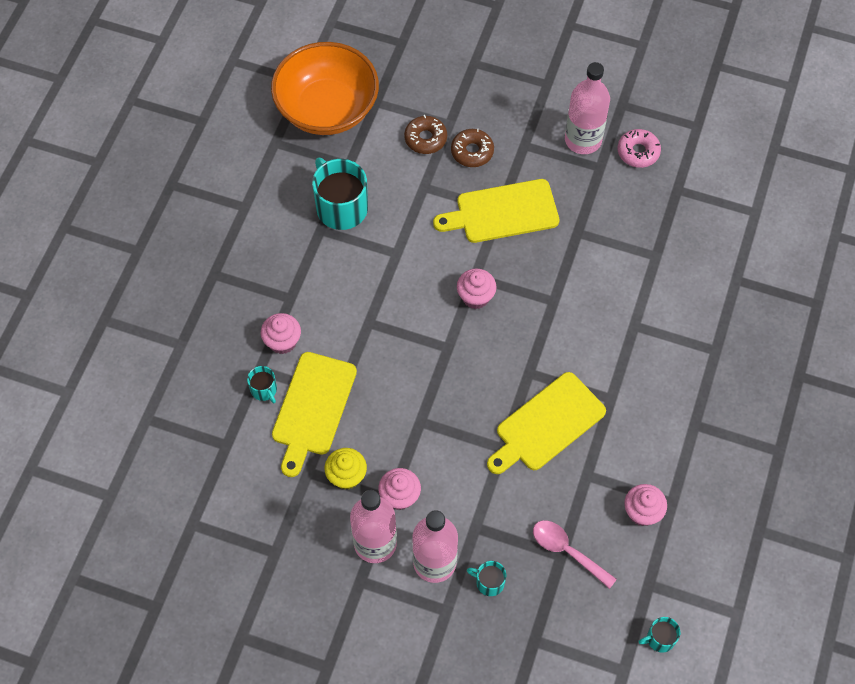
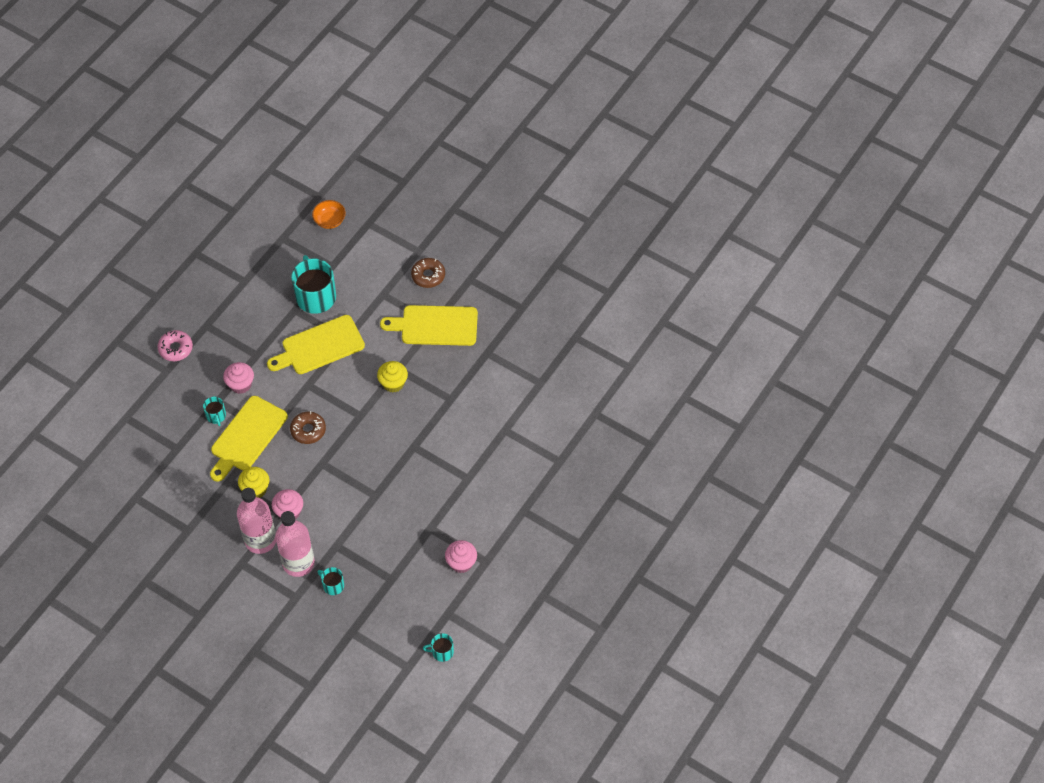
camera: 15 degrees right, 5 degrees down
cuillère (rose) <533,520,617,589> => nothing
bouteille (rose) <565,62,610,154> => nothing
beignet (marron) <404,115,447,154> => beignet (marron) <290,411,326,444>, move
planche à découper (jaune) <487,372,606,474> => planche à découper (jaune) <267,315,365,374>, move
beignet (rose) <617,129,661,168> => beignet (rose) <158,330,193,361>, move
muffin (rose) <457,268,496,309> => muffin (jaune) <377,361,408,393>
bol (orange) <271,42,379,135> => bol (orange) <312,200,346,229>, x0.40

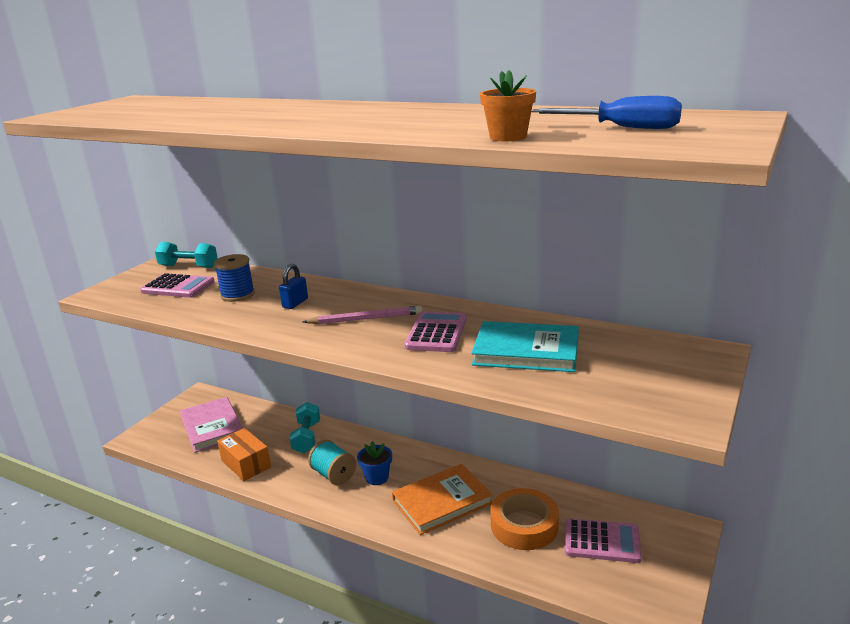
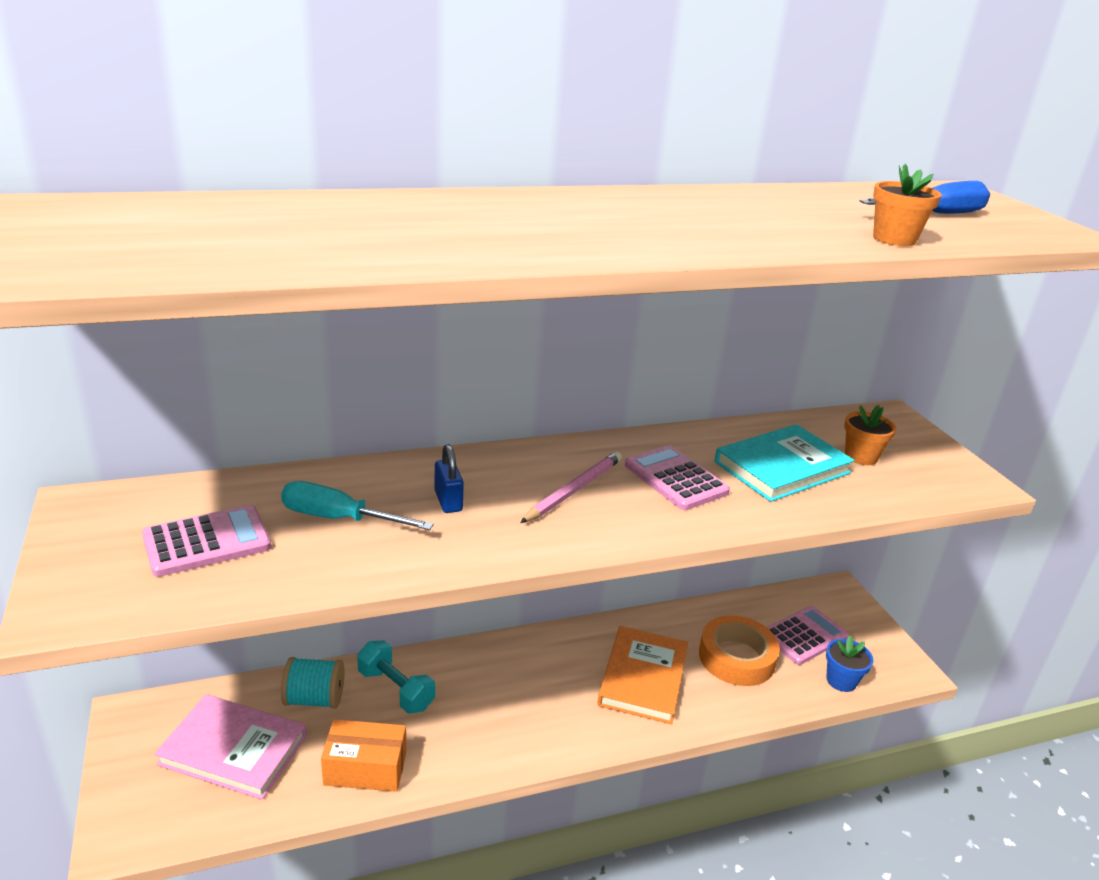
camera: 50 degrees left, 5 degrees up
haltère (turquoise) <155,242,218,268> => nothing
nothing => pot de fleurs (orange) <844,405,896,465>
bobine (turquoise) <308,440,356,485> => bobine (turquoise) <281,657,345,709>, move
pot de fleurs (bleu) <357,441,392,485> => pot de fleurs (bleu) <826,635,873,692>, move
bobine (bleu) <214,254,255,302> => tournevis (turquoise) <281,481,434,530>

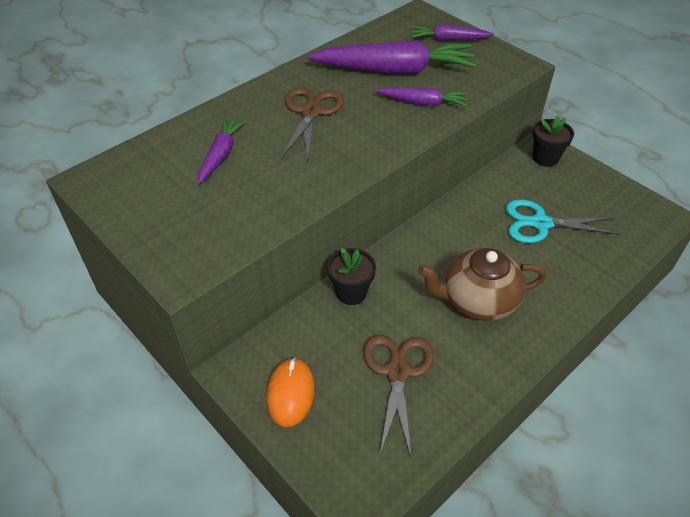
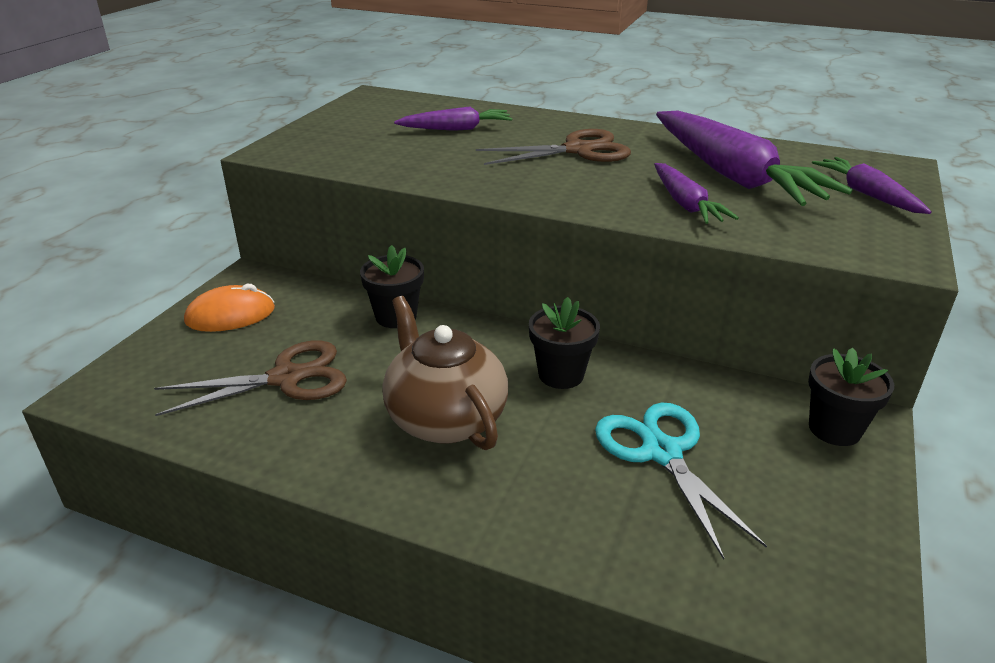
camera: 65 degrees right, 15 degrees down
nothing => pot de fleurs (noir) <529,297,600,389>

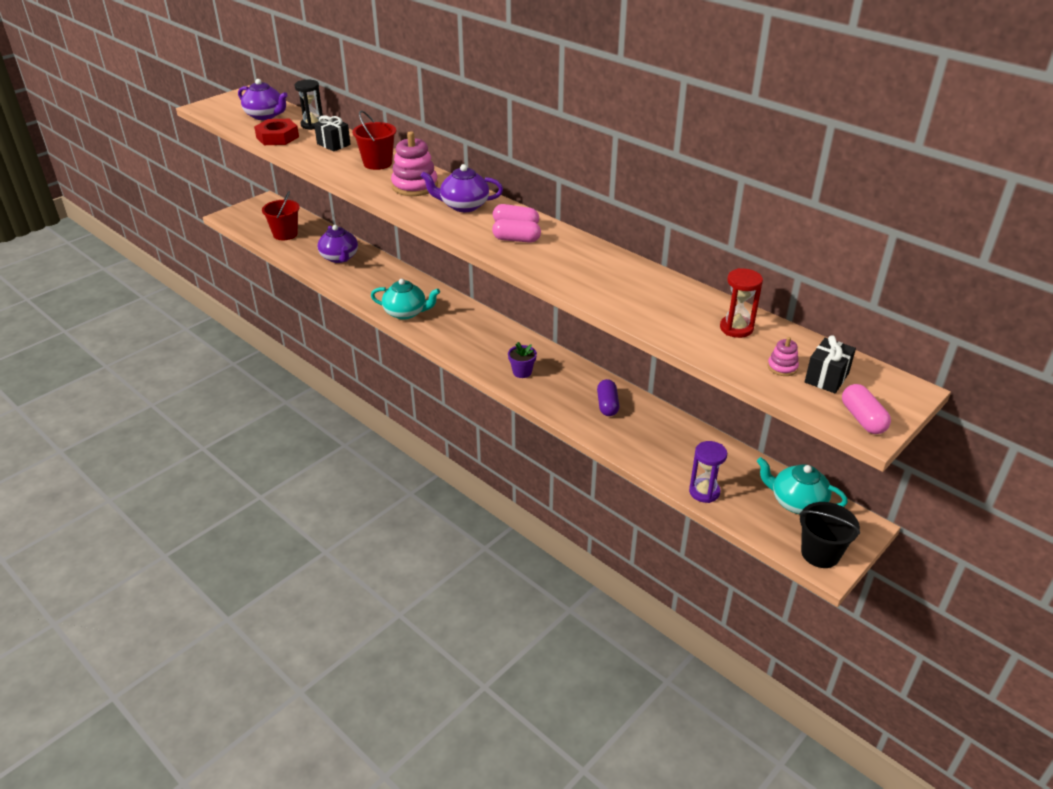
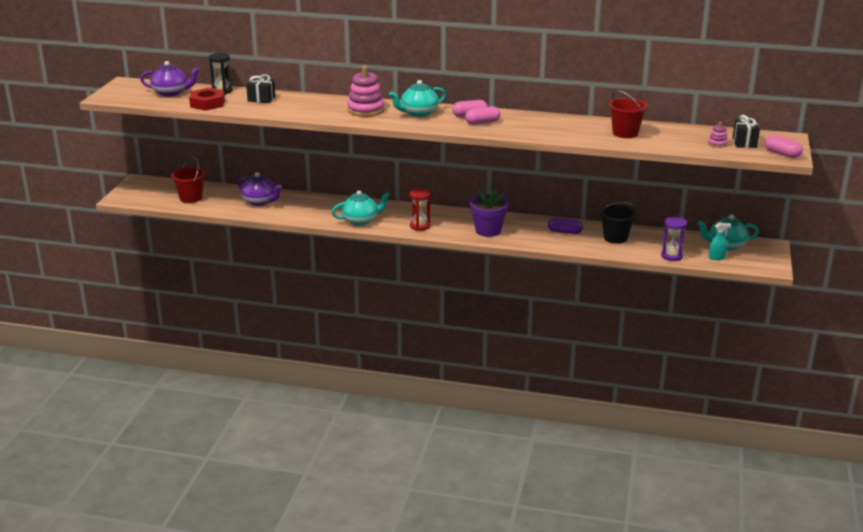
camera: 30 degrees left, 10 degrees down
nothing => vaporisateur (turquoise) <709,222,731,260>
seau (rouge) <352,110,396,170> => seau (rouge) <609,90,647,138>, move
sablier (rouge) <720,268,763,338> => sablier (rouge) <409,189,430,231>, move
seau (noir) <799,502,860,568> => seau (noir) <599,202,637,244>, move
théière (violet) <420,164,503,212> => théière (turquoise) <389,80,446,117>
gélule (violet) <597,379,619,416> => gélule (violet) <548,217,583,234>, 45 degrees counterclockwise
pot de fleurs (violet) <508,342,537,378> => pot de fleurs (violet) <470,188,509,237>, x1.72

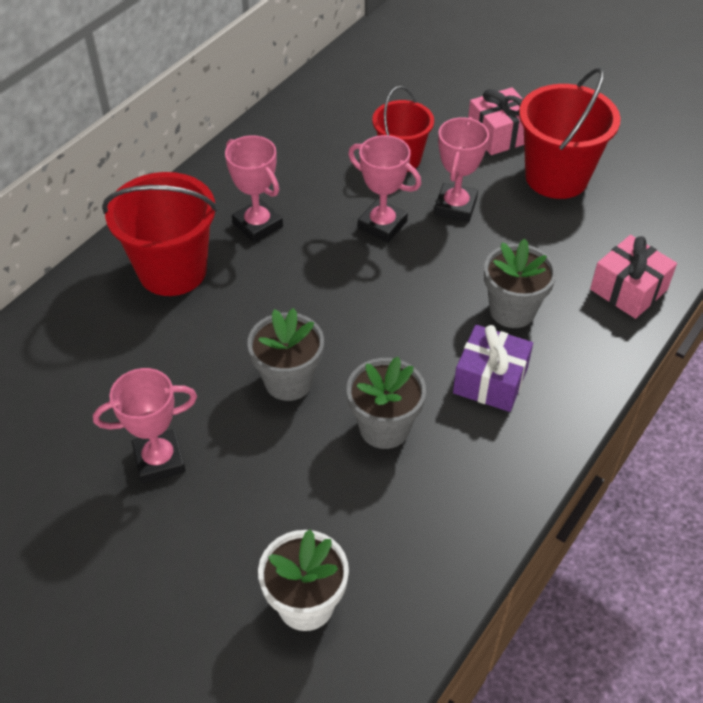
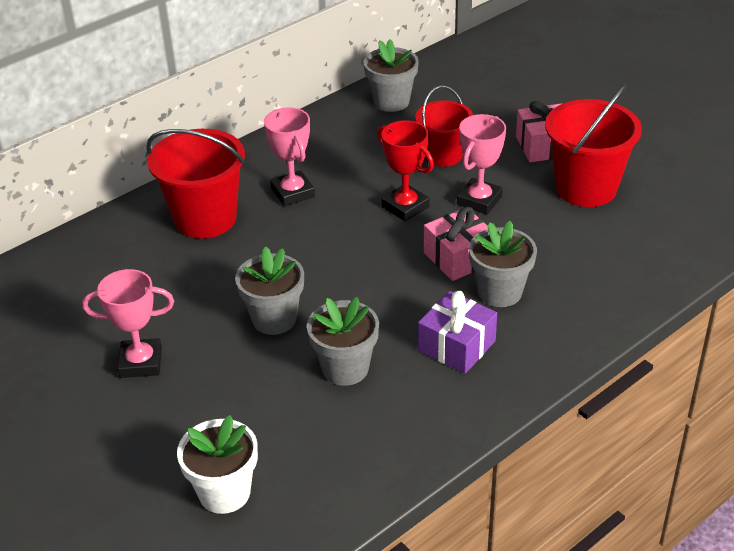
camera: 15 degrees right, 10 degrees down
nothing => pot de fleurs (gris) <363,39,419,112>
cadeau (rose) <590,235,677,319> => cadeau (rose) <424,207,488,281>, move
trophée (rose) <348,135,421,242> => trophée (rouge) <377,120,434,222>

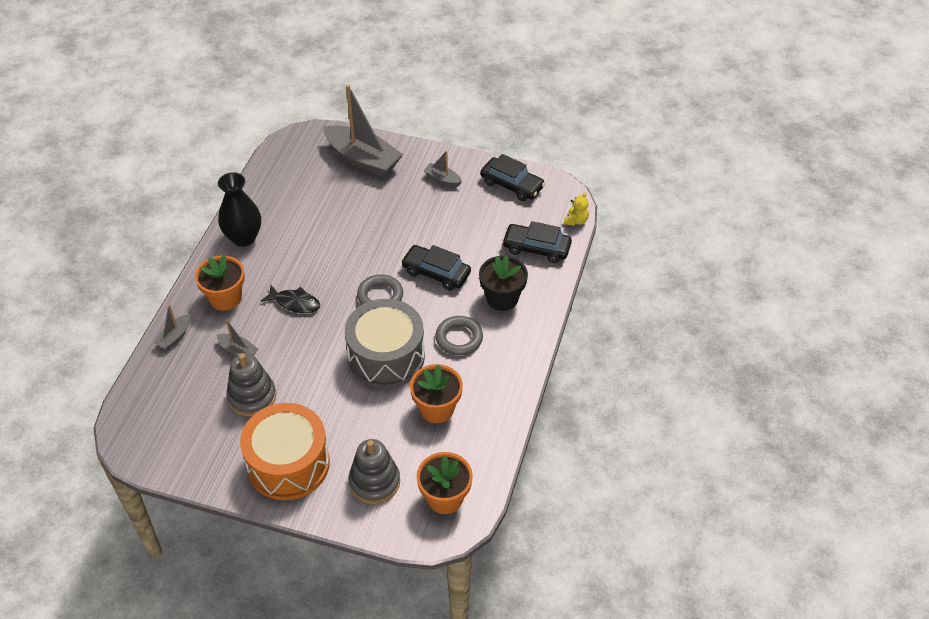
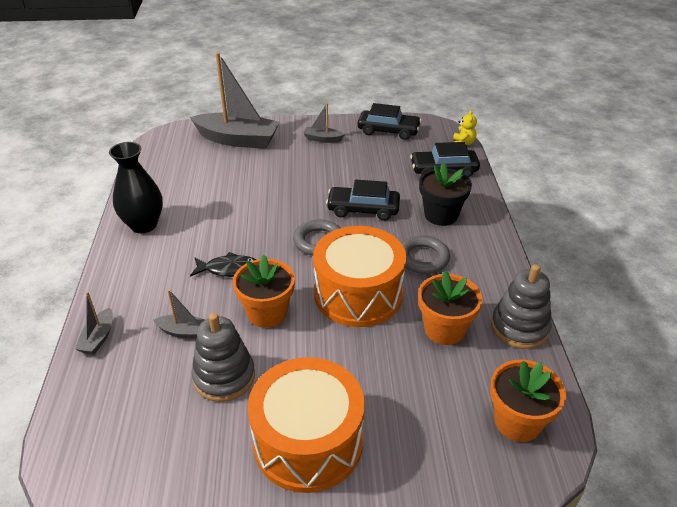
camera: 20 degrees left, 10 degrees down
pot de fleurs (orange) <195,255,245,311> => pot de fleurs (orange) <233,255,295,328>, move
jouet à empiler (gris) <349,439,400,504> => jouet à empiler (gris) <491,264,552,349>, move
tambour (gris) <345,299,425,388> => tambour (orange) <313,226,406,327>

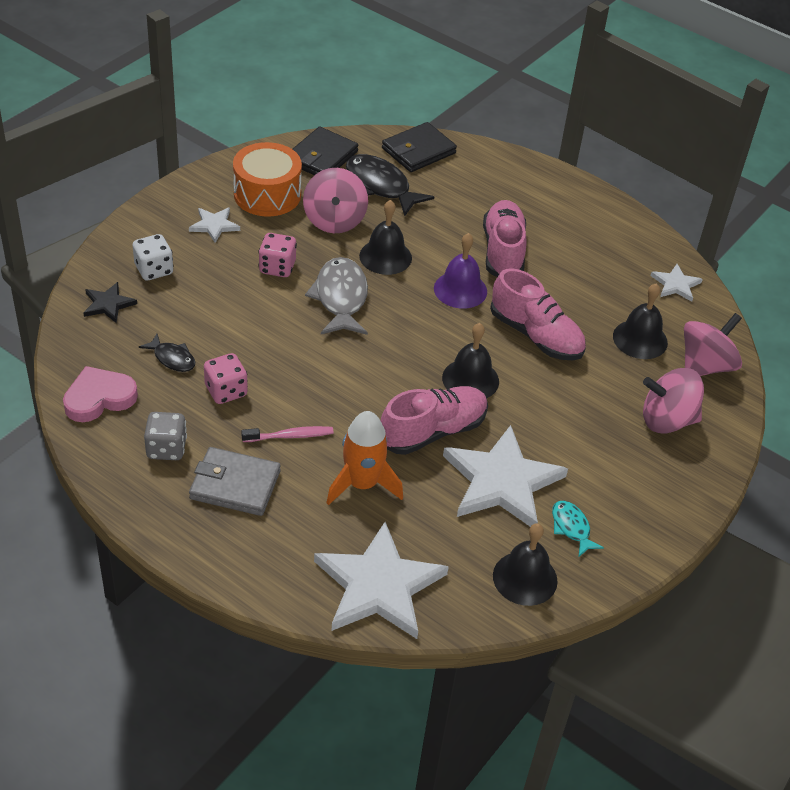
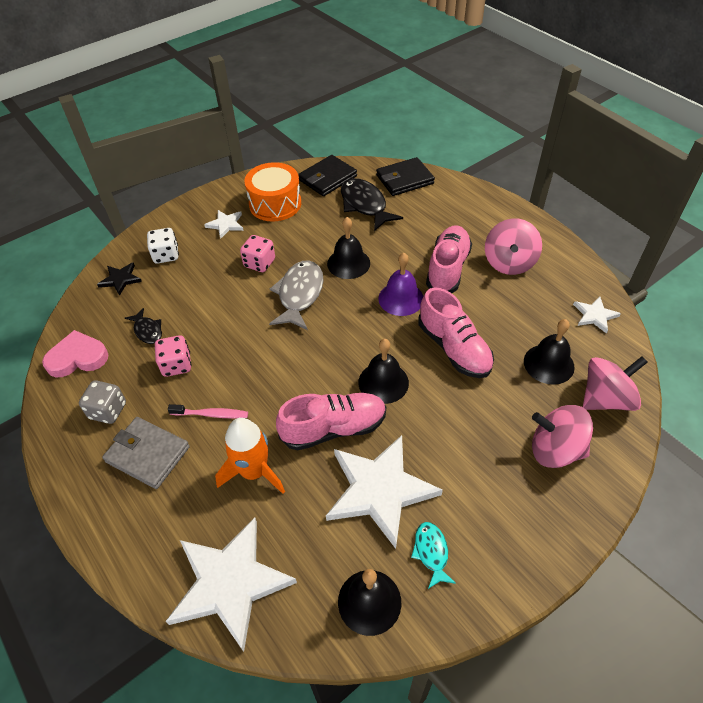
camera: 20 degrees right, 5 degrees up
toupie (rose) <303,168,368,233> => toupie (rose) <485,218,542,275>, move

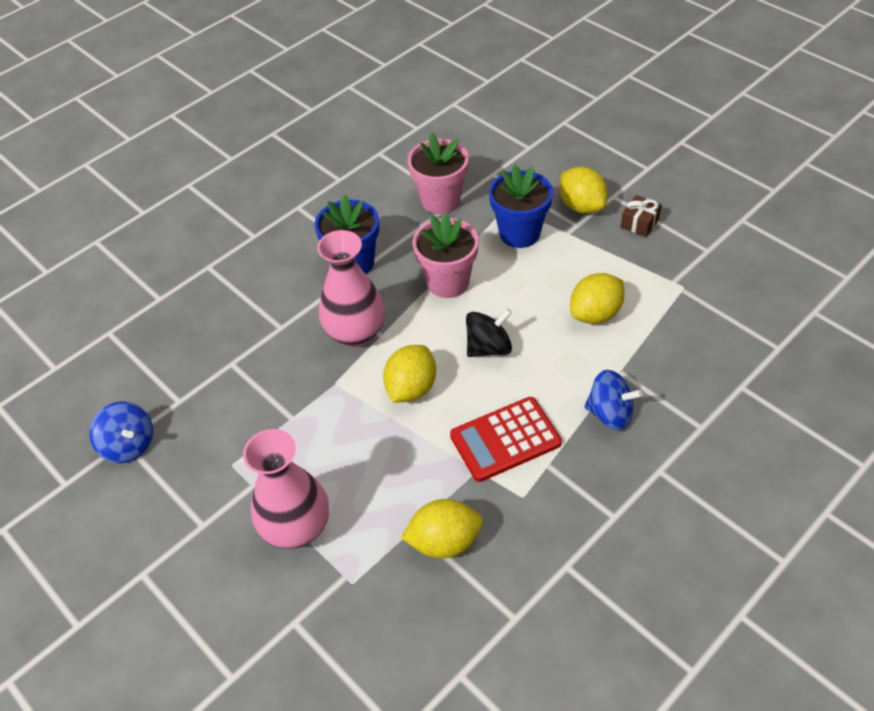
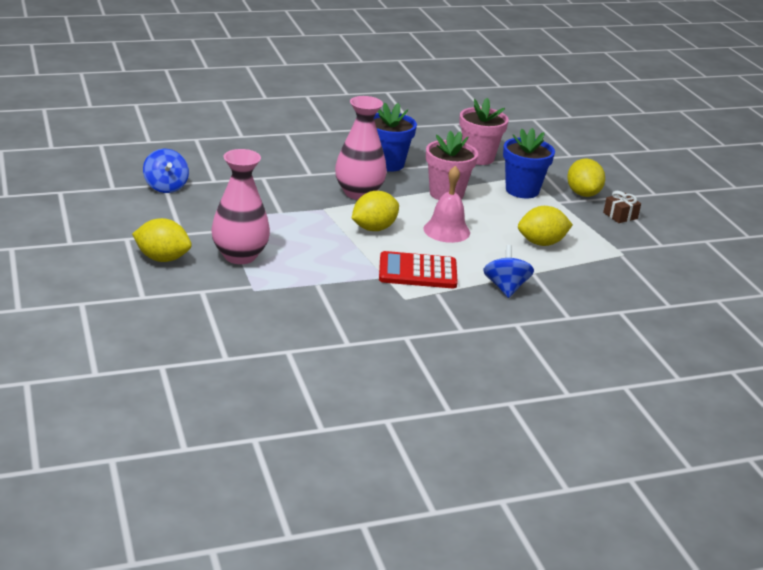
camera: 20 degrees right, 20 degrees down
citron (jaune) <401,499,483,558> => citron (jaune) <132,218,192,262>, move
toupie (noir) <466,309,512,357> => cloche (rose) <423,166,470,243>
toupie (bleu) <584,370,643,431> => toupie (bleu) <483,245,534,298>, 135 degrees counterclockwise

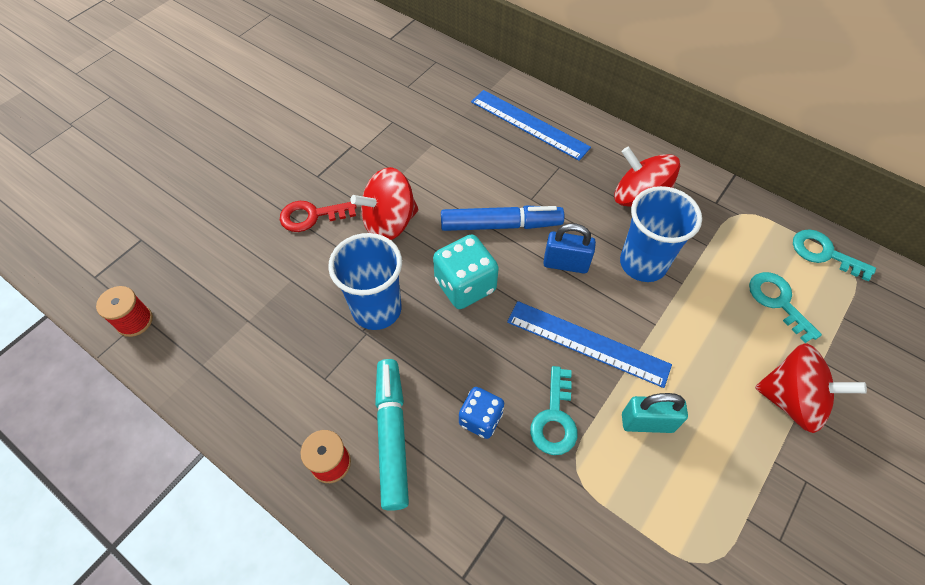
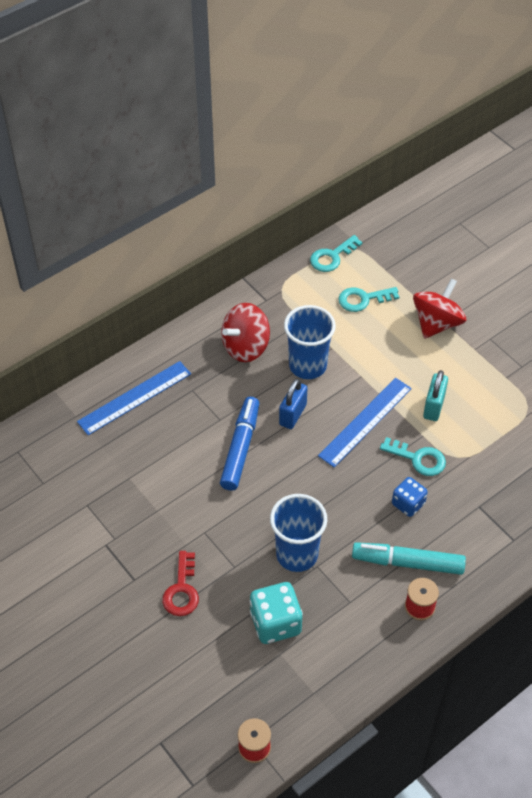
camera: 75 degrees left, 5 degrees down
toupie (rouge) <350,167,419,240> => nothing
dé (turquoise) <433,234,499,309> => dé (turquoise) <250,582,303,644>, move

